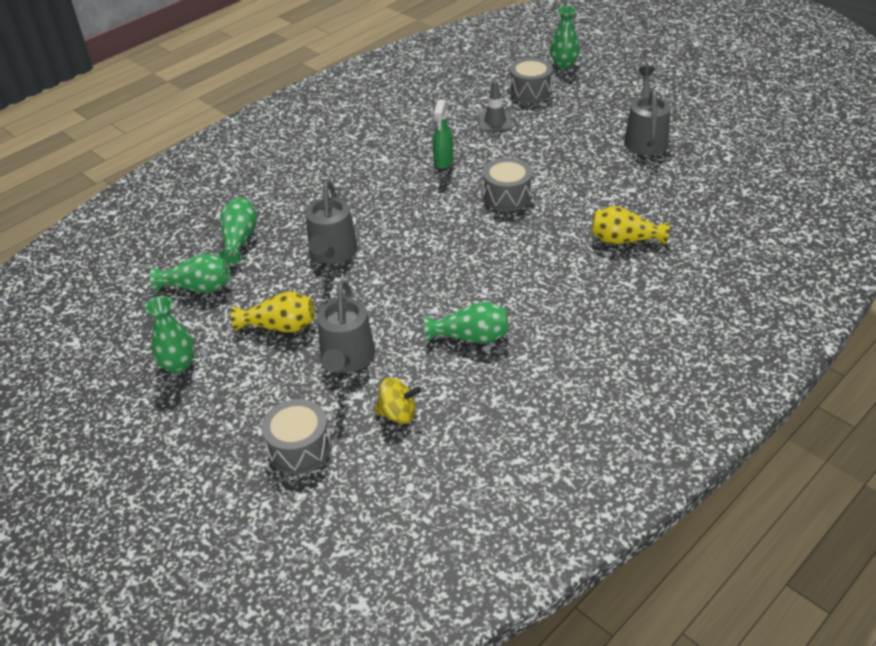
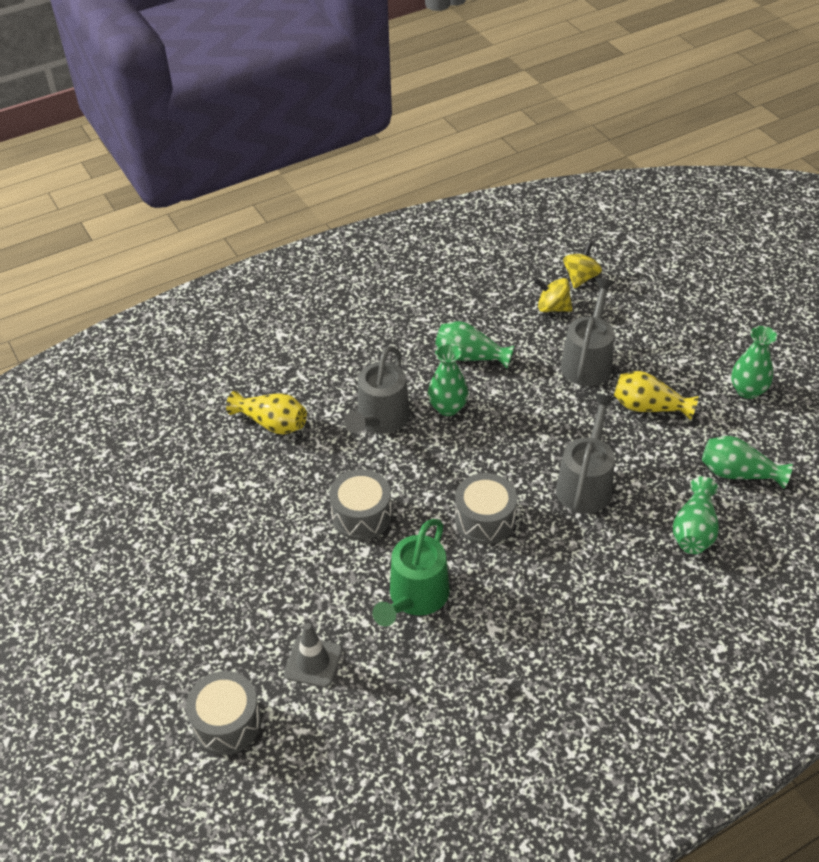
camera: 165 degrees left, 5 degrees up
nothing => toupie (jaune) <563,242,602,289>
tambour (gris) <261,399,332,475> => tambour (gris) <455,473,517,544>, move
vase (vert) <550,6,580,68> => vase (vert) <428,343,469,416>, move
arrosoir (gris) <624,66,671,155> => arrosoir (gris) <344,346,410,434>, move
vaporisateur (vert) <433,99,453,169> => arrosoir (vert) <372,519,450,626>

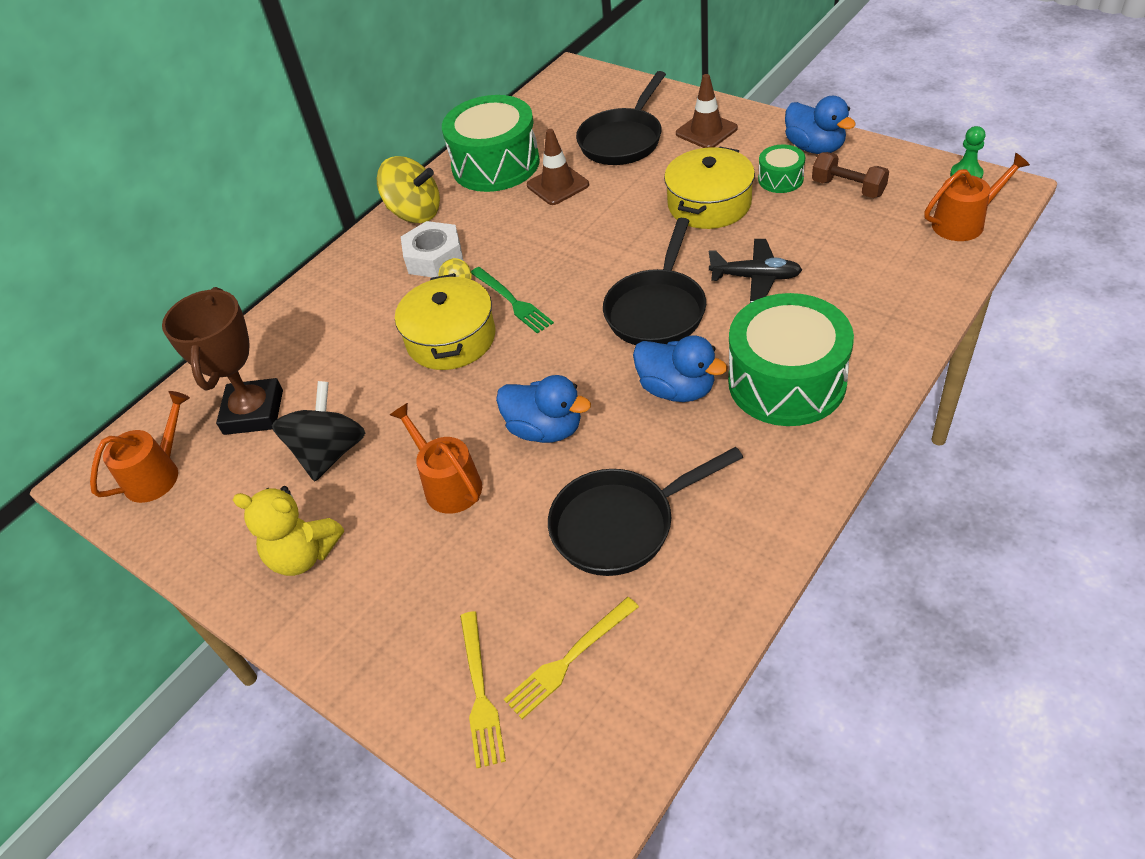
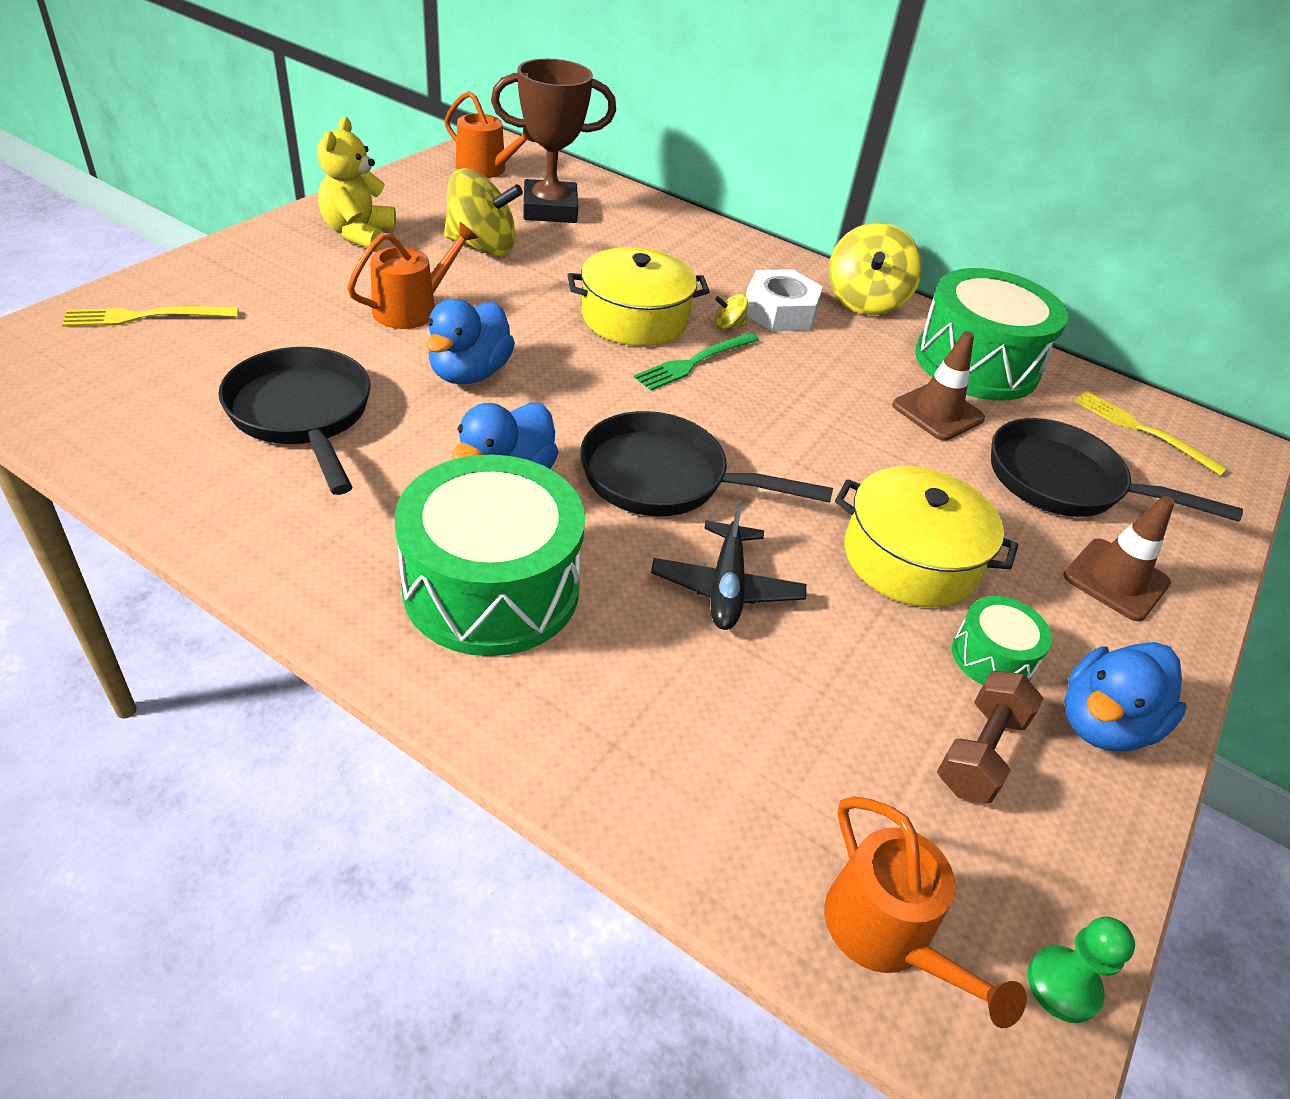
camera: 75 degrees right, 5 degrees down
fourchette (jaune) <504,597,639,719> => fourchette (jaune) <1074,391,1228,476>, move
toupie (noir) <272,381,365,481> => toupie (jaune) <444,168,523,256>

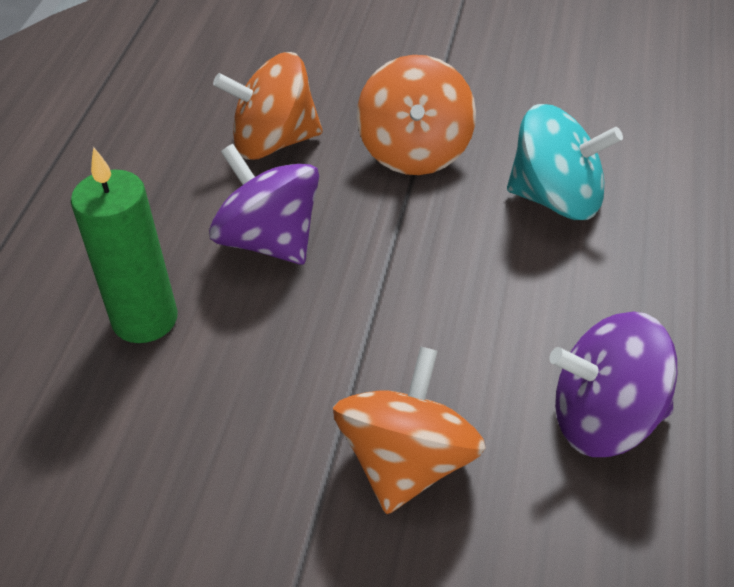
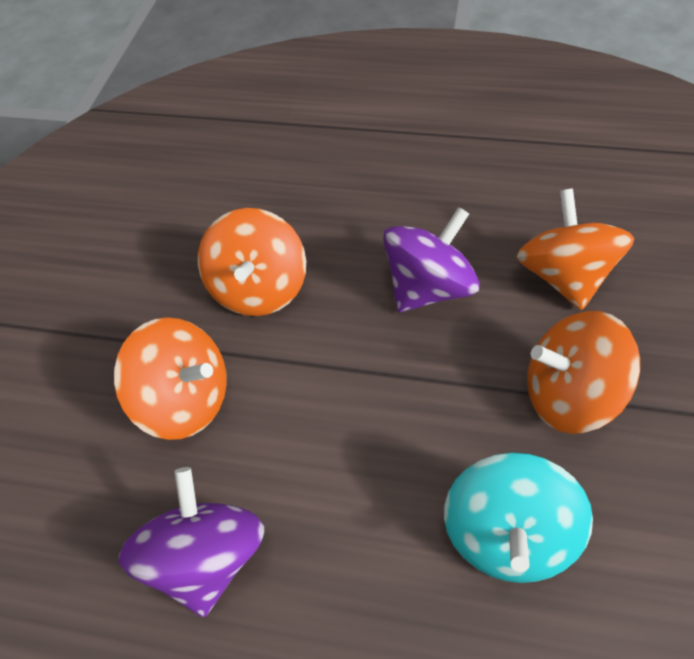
camera: 90 degrees right, 10 degrees up
bougie (vert) <71,147,178,343> => nothing
nothing => toupie (orange) <198,208,306,316>

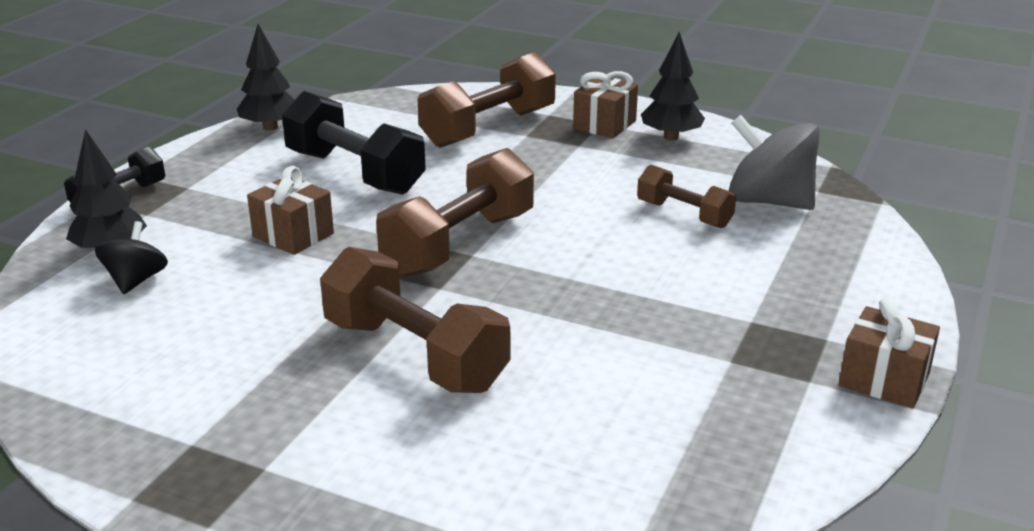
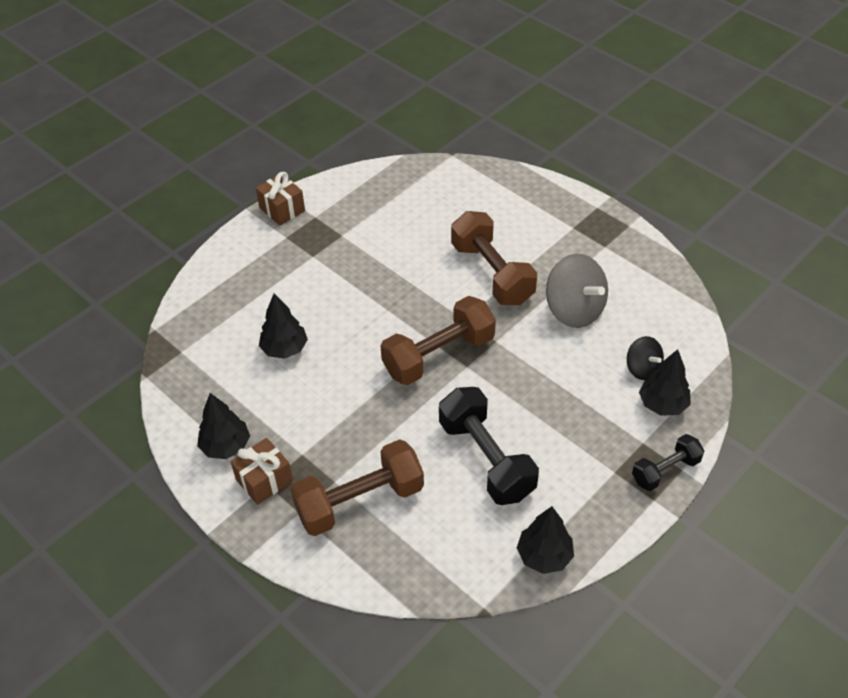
camera: 160 degrees left, 20 degrees up
cadeau (marron) <247,166,334,255> => nothing
toupie (gris) <729,115,820,210> => toupie (gris) <546,254,608,328>, move
haltère (marron) <637,165,736,228> => arbre (noir) <259,293,308,359>
toupie (noir) <95,221,168,294> => toupie (noir) <627,336,664,380>, 60 degrees counterclockwise

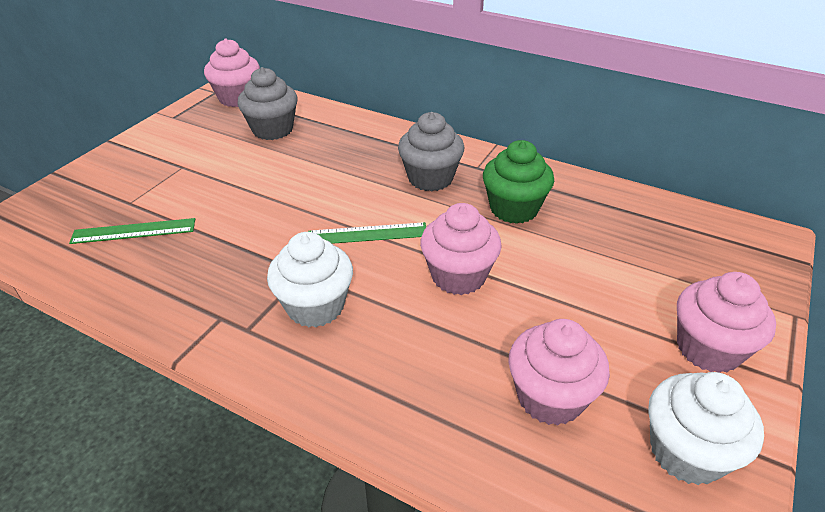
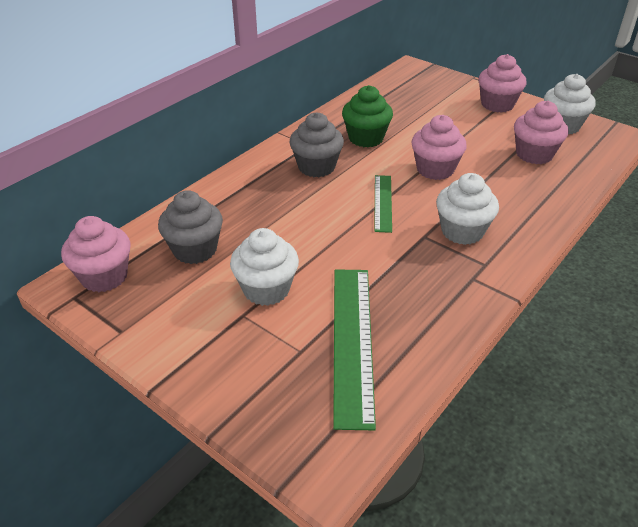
camera: 80 degrees left, 0 degrees up
nothing => muffin (blanc) <230,228,299,306>
règle (vert) <69,218,195,244> => règle (vert) <333,269,376,430>, x1.75

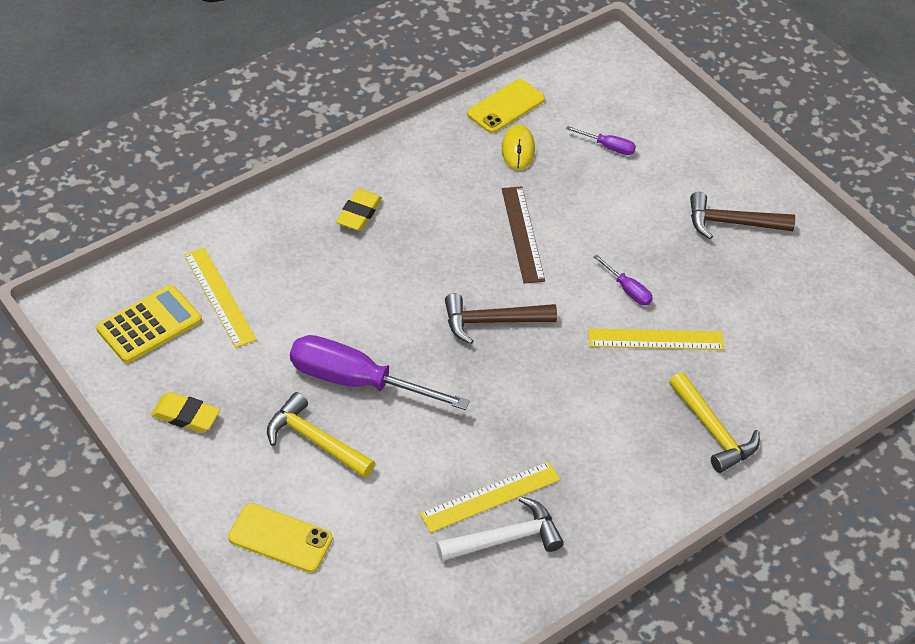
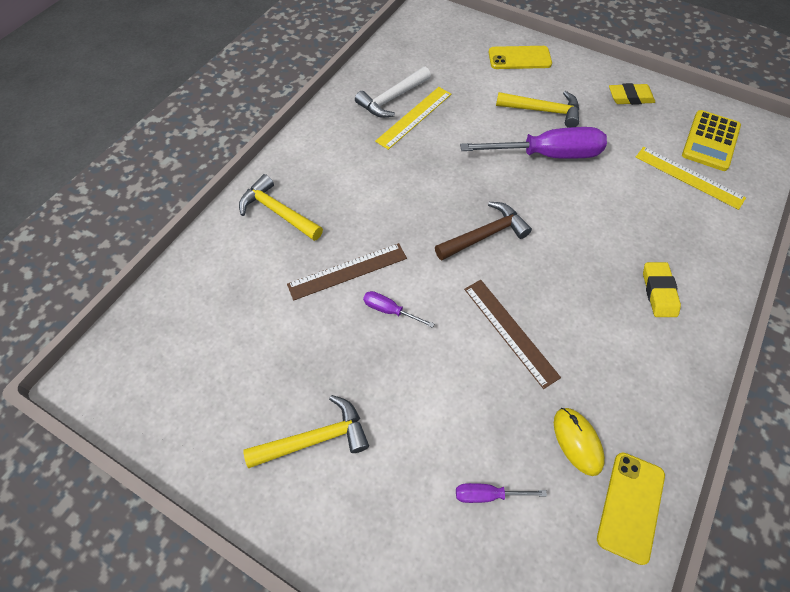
camera: 160 degrees right, 10 degrees up
règle (jaune) <588,328,724,350> => règle (marron) <287,243,407,301>
marteau (marron) <690,192,795,239> => marteau (jaune) <244,395,369,468>

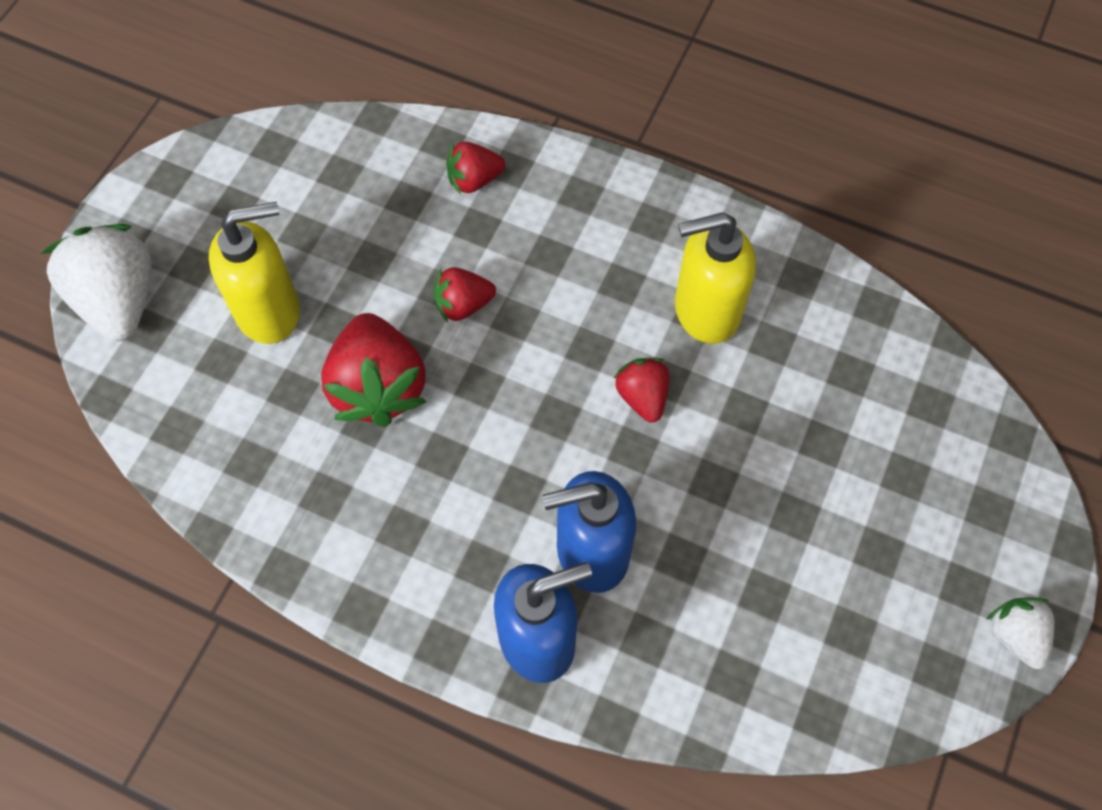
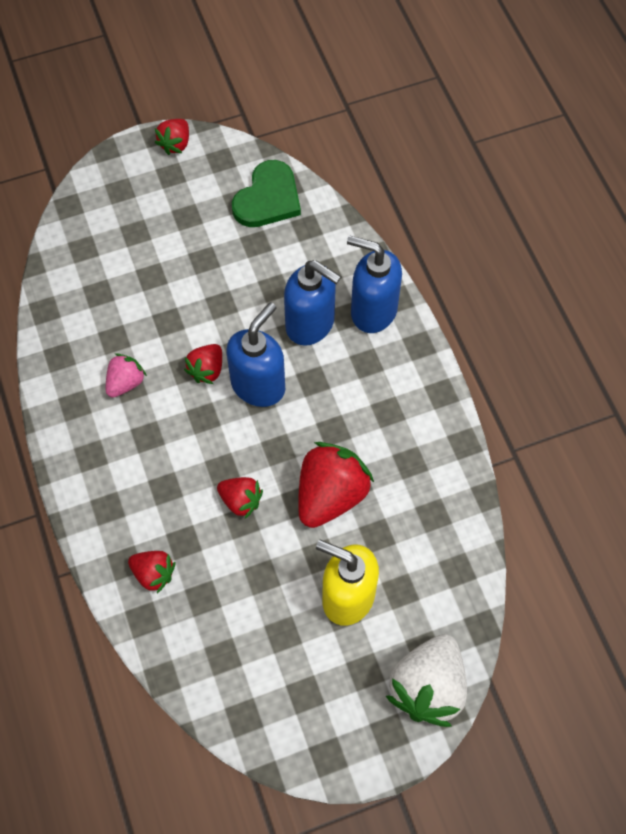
camera: 135 degrees left, 0 degrees up
nothing => distributeur de savon (bleu) <226,302,285,407>
nothing => cœur (vert) <232,160,301,227>
distributeur de savon (jaune) <675,212,756,344> => fraise (rose) <106,353,147,398>
fraise (blanc) <987,598,1054,669> => fraise (rouge) <155,119,189,155>

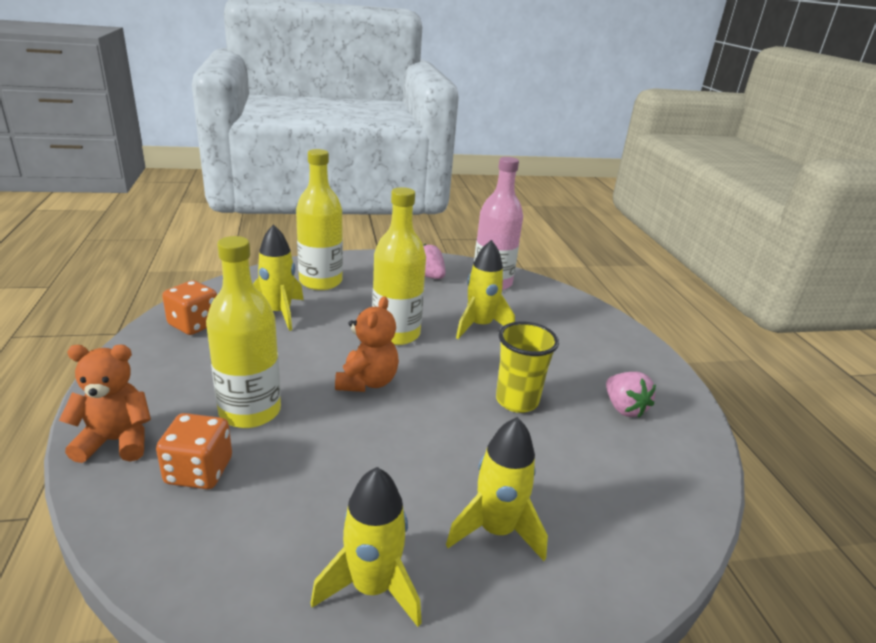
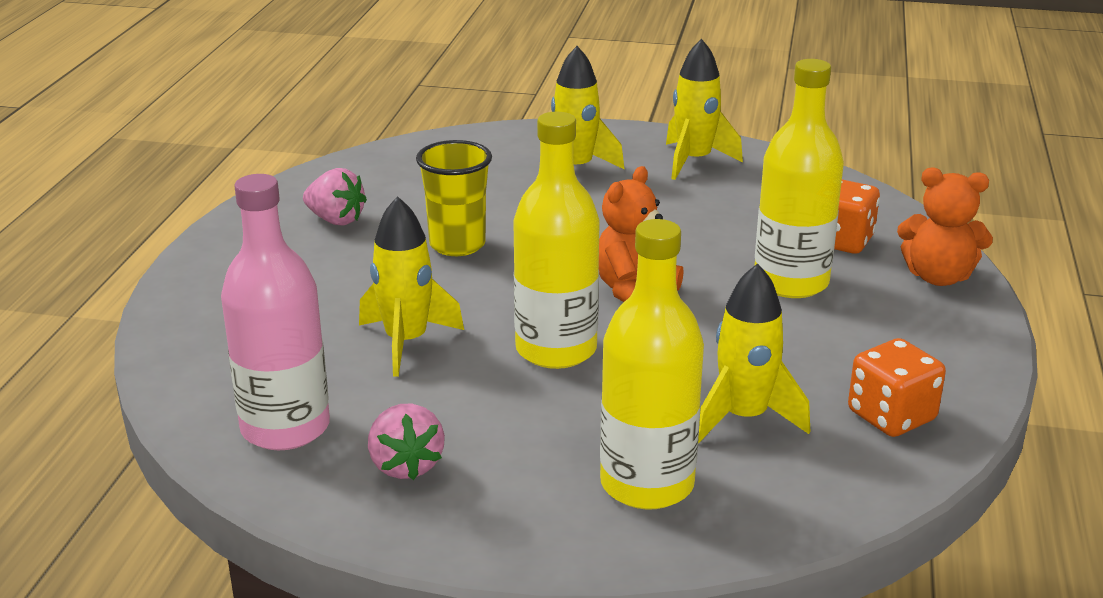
camera: 155 degrees left, 0 degrees up
fraise (rose) <606,372,656,417> => fraise (rose) <303,168,367,225>, 120 degrees clockwise

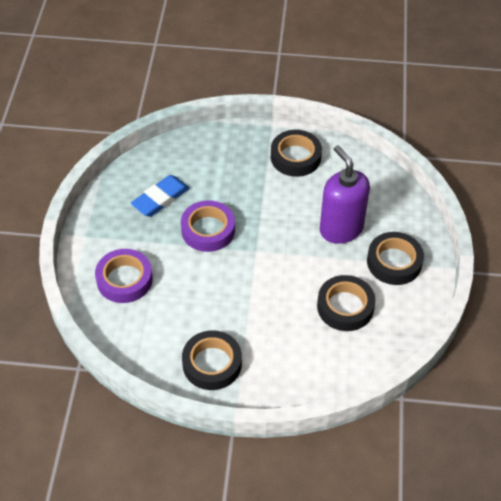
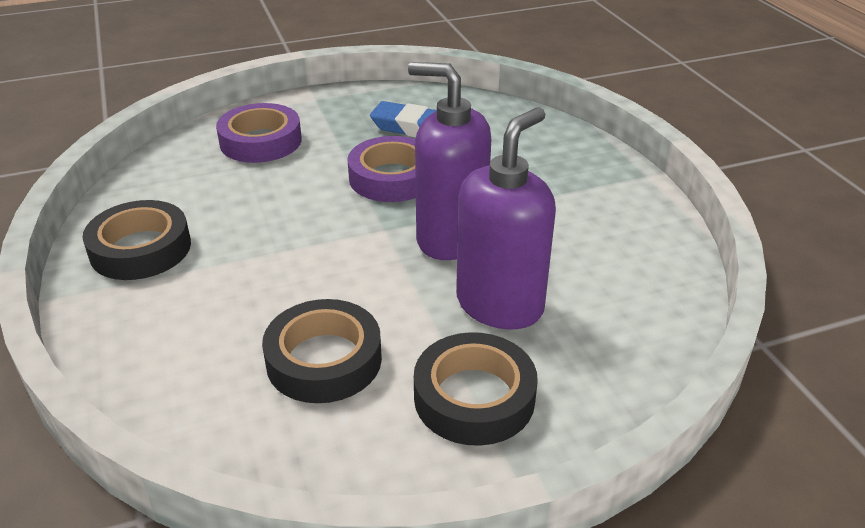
camera: 65 degrees right, 15 degrees down
ruban adhésif (noir) <271,130,322,177> => nothing
nothing => distributeur de savon (violet) <408,62,491,260>

